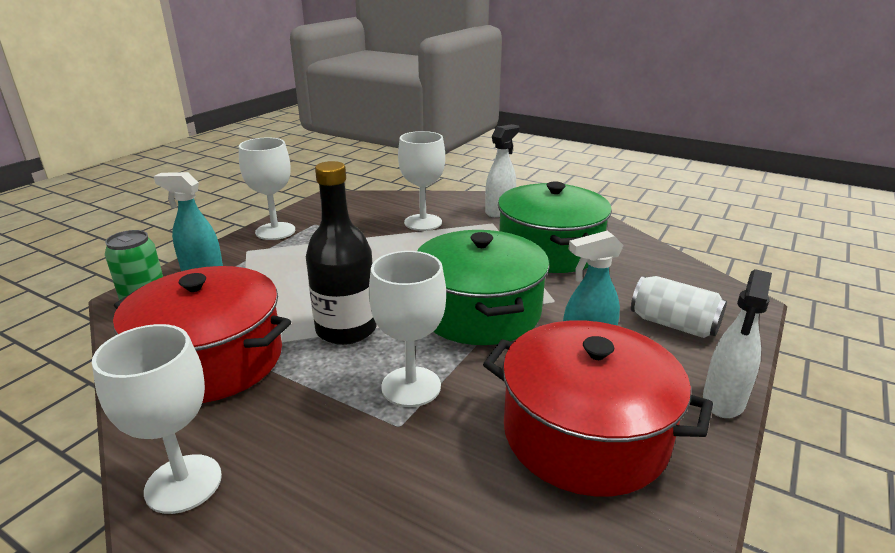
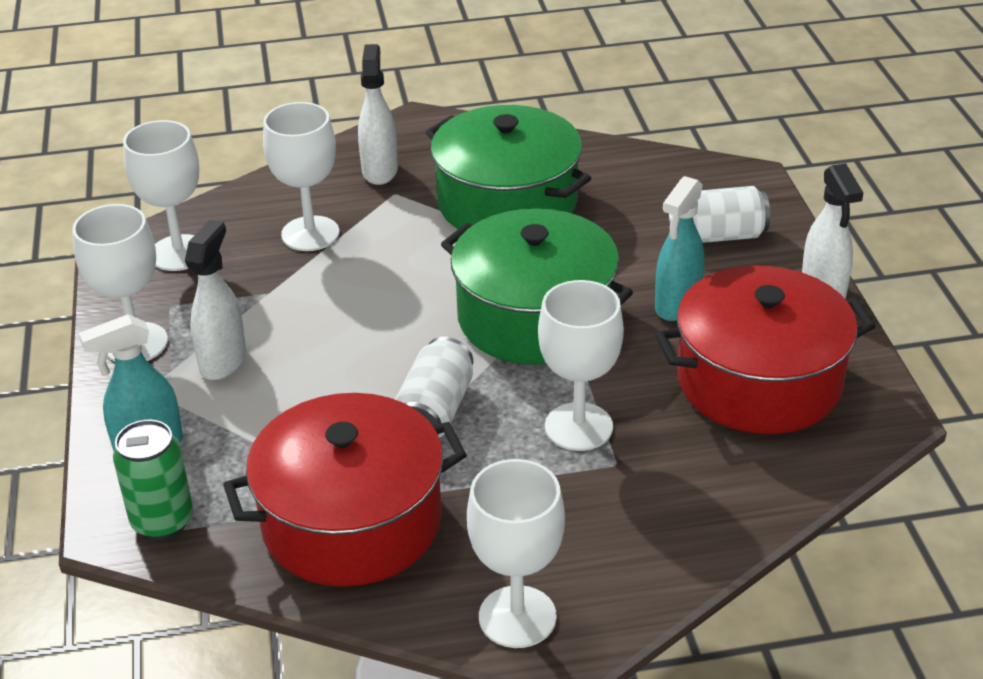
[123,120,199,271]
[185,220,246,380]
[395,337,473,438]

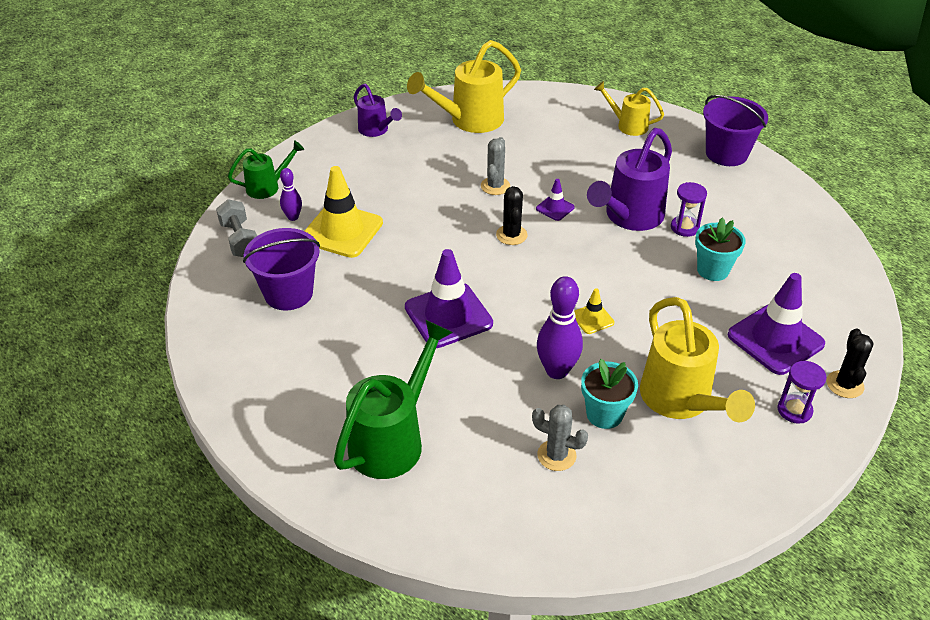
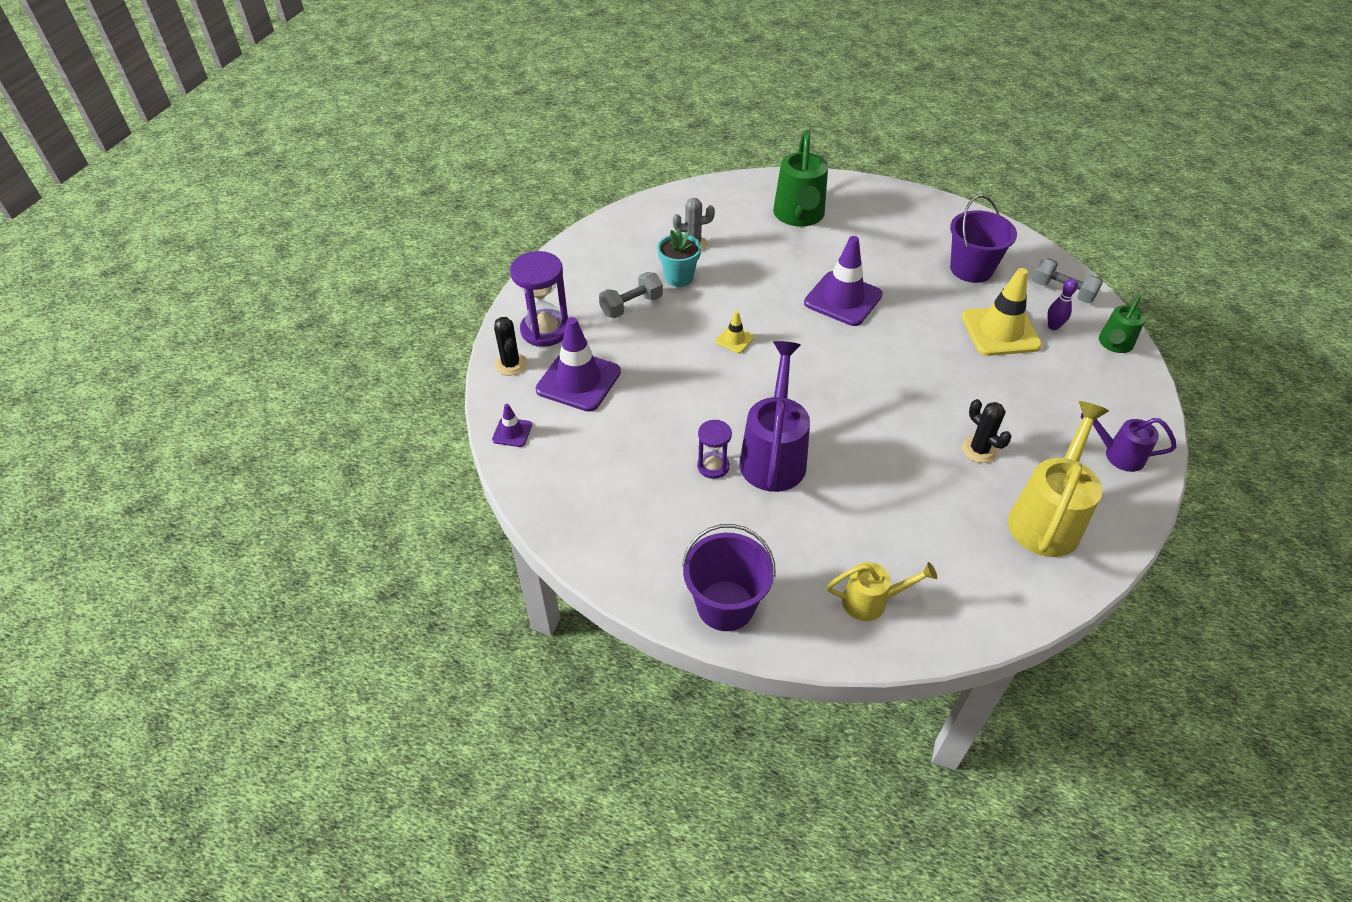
[481,137,510,195] (first image)
[537,276,583,379] (first image)
[695,217,746,281] (first image)
[962,399,1011,463]
[492,404,532,447]
[599,272,663,318]
[510,251,568,347]

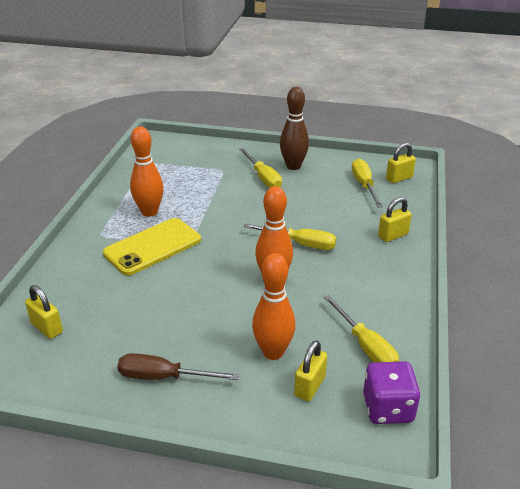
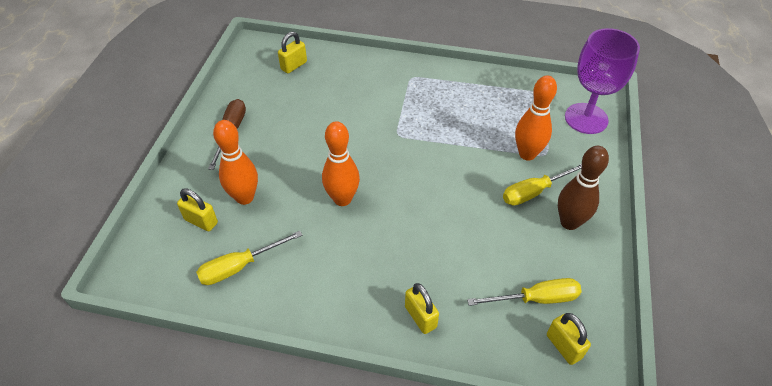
[103,218,201,276] (first image)
[244,223,336,250] (first image)
[363,361,421,424] (first image)
[565,28,640,134]
[515,76,557,161]

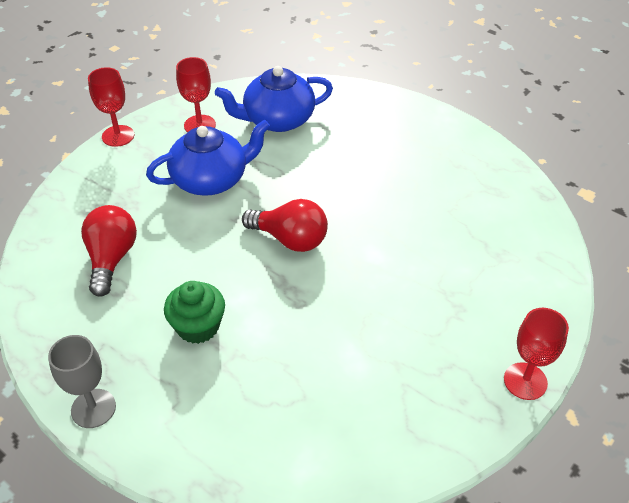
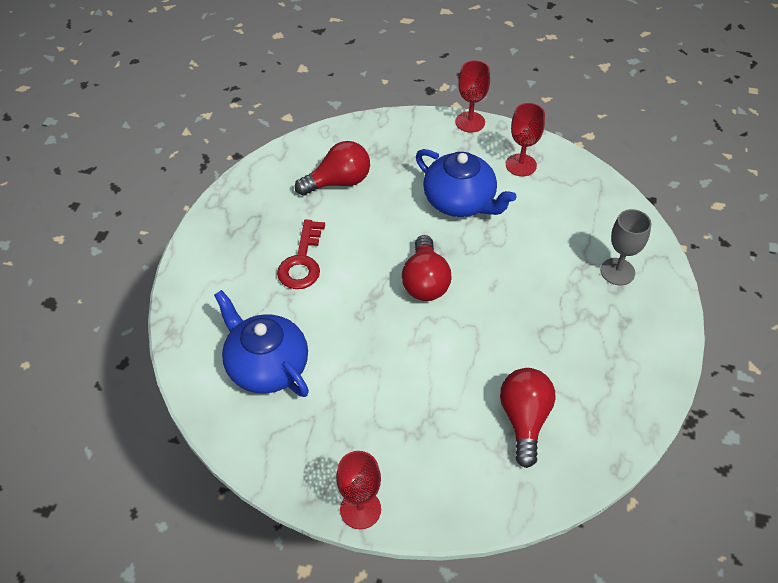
[500,368,556,468]
[601,209,651,285]
[214,290,309,397]
[277,219,325,289]

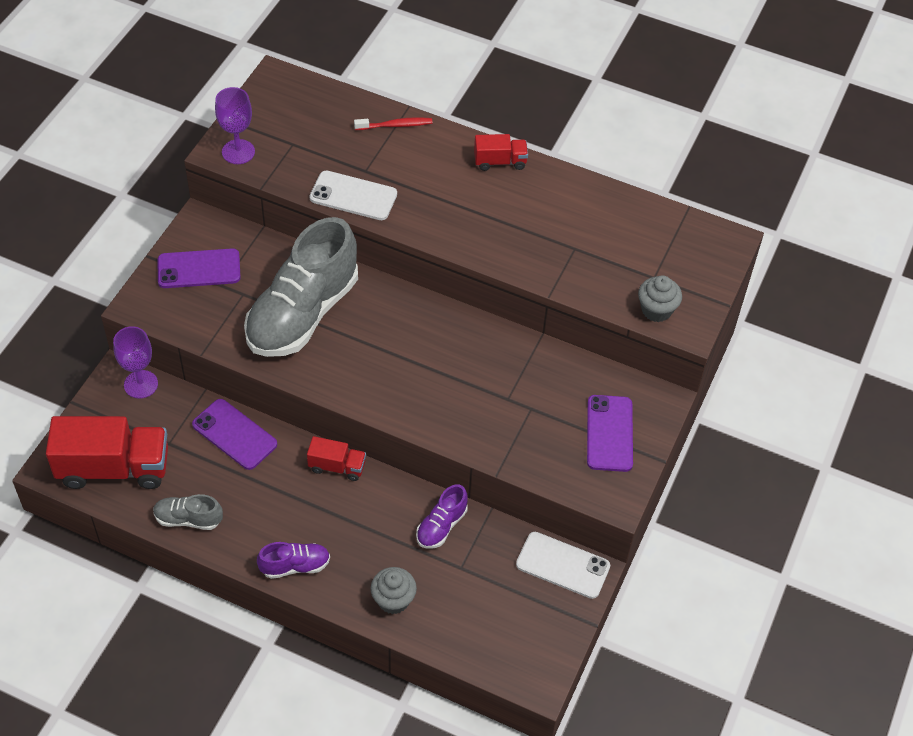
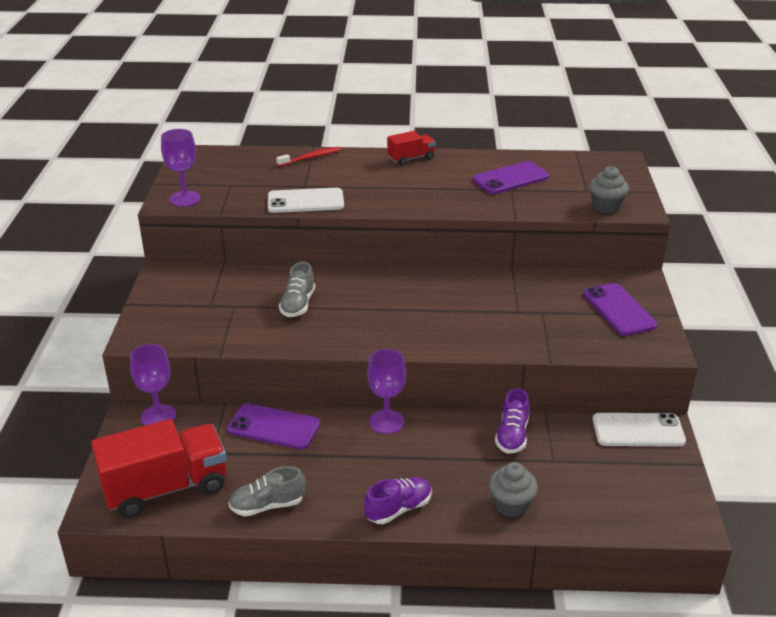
[472,161,549,194]
[367,349,406,434]
[279,262,315,317]

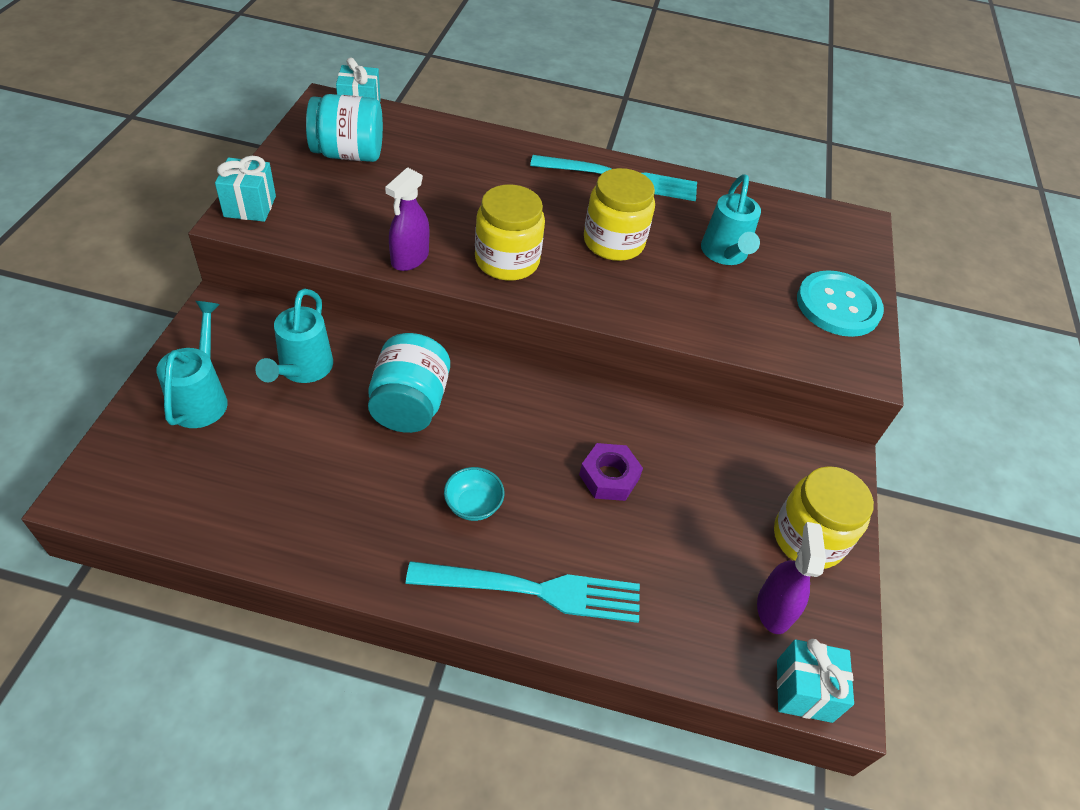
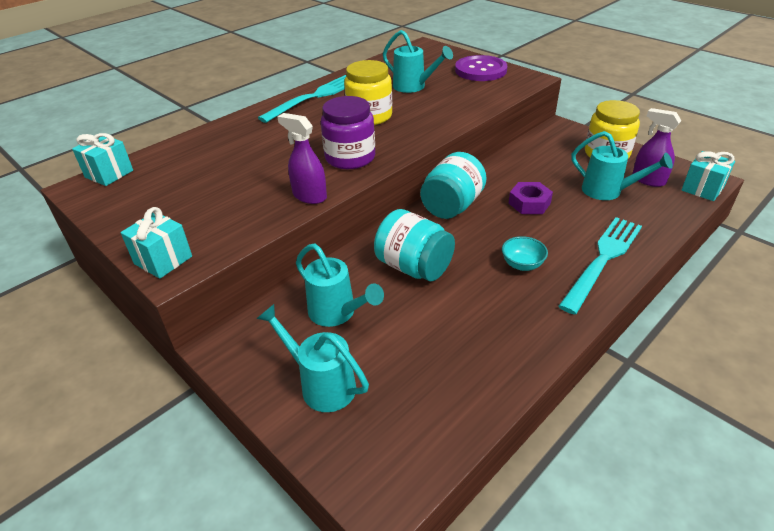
[571,131,673,200]
[420,152,486,219]
[321,96,375,169]
[455,55,507,81]
[277,113,327,204]

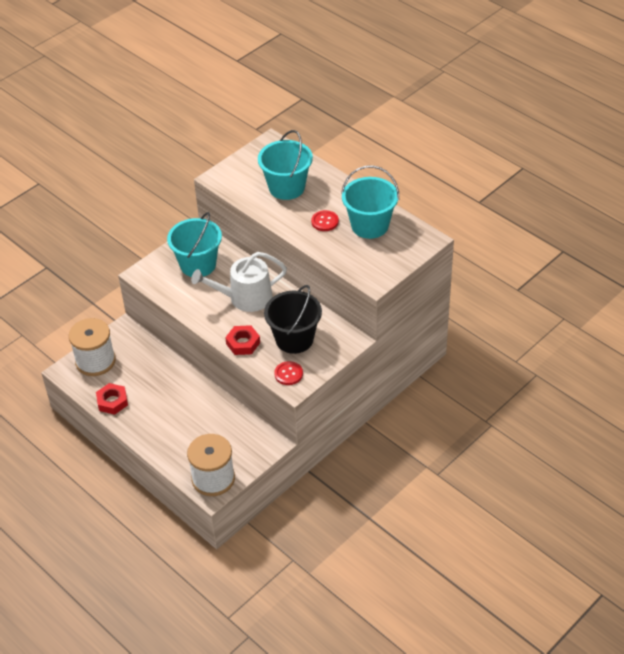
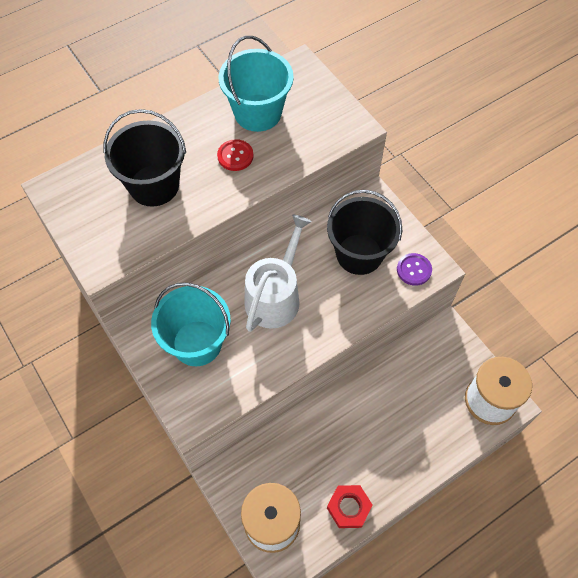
[225,325,260,355] (first image)
[104,109,186,207]
[397,253,432,286]
[244,214,312,332]

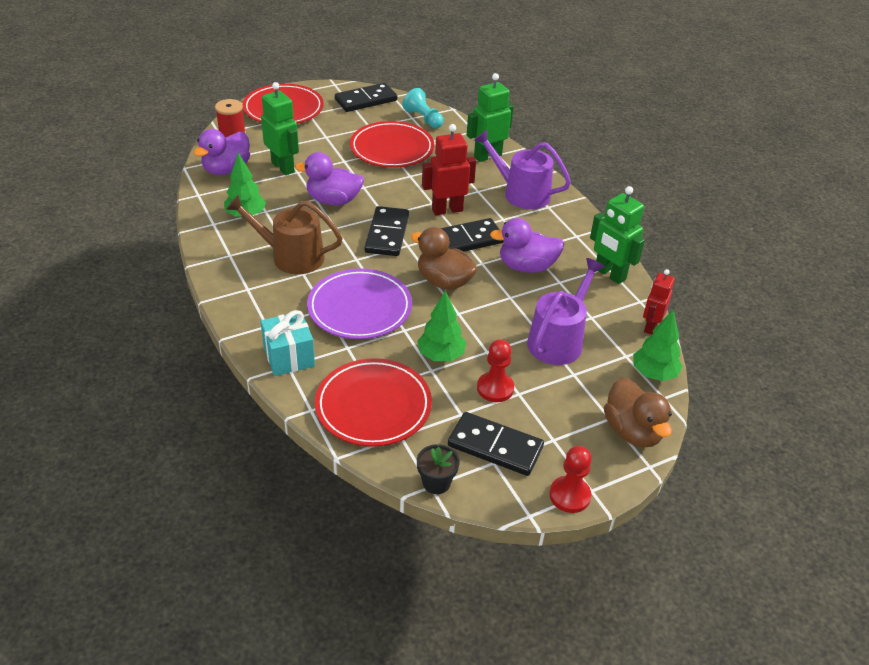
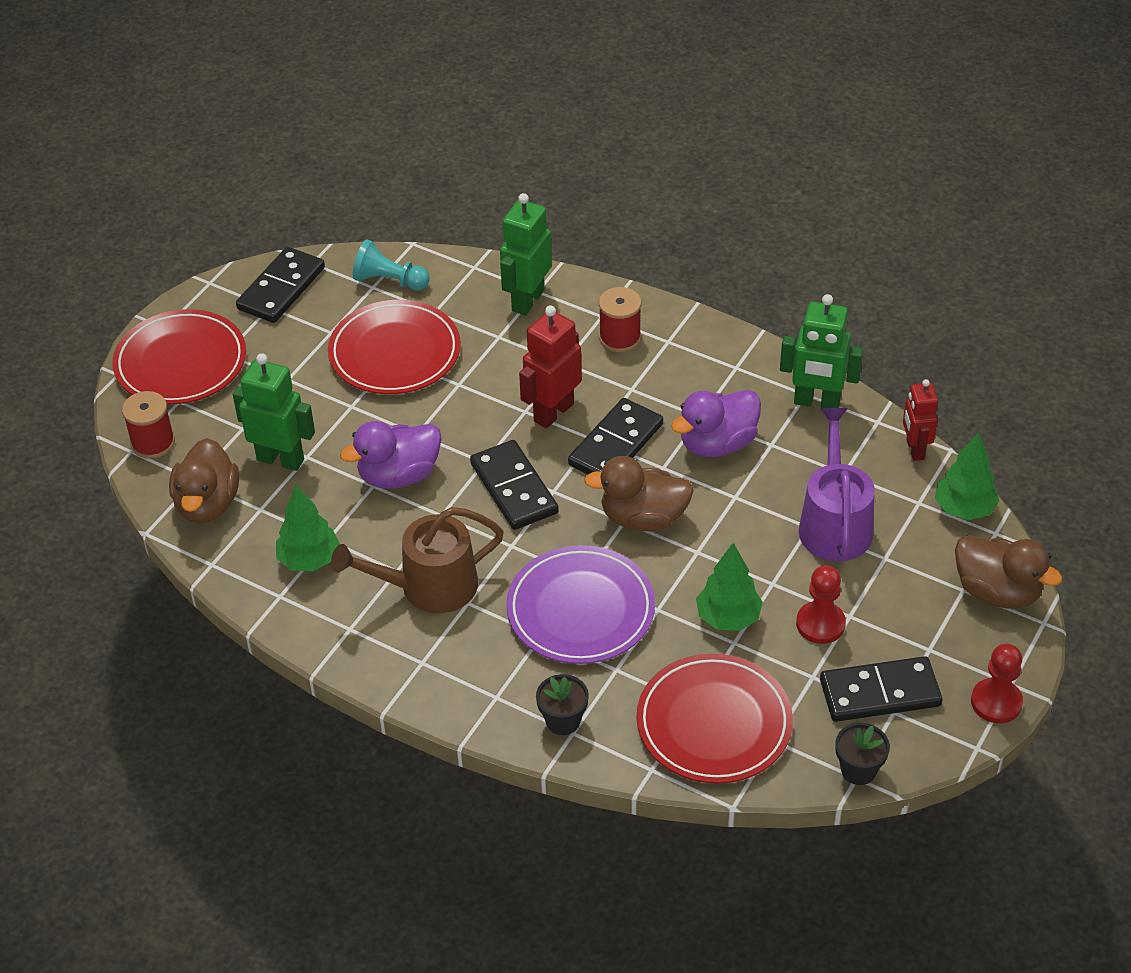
[536,674,589,735]
[599,287,641,352]
[169,438,239,523]

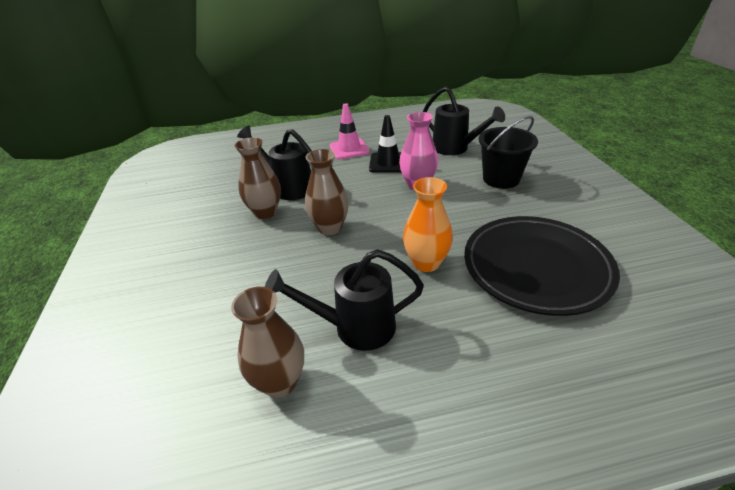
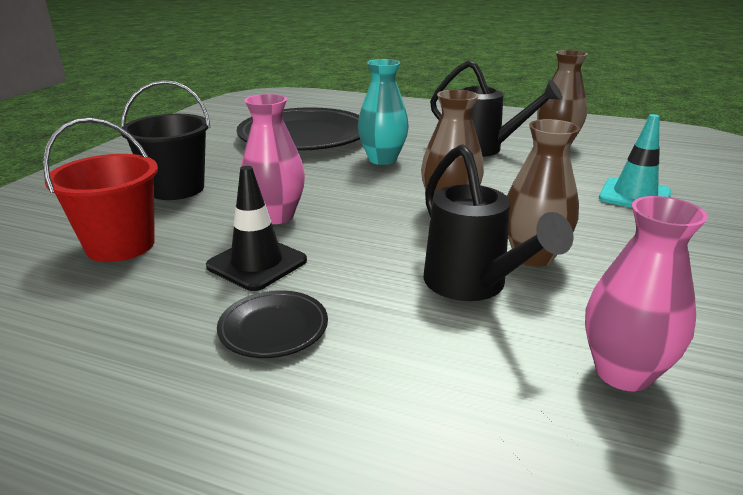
[585,196,708,391]
[599,114,671,208]
[217,290,328,358]
[43,118,158,262]
[358,59,409,165]

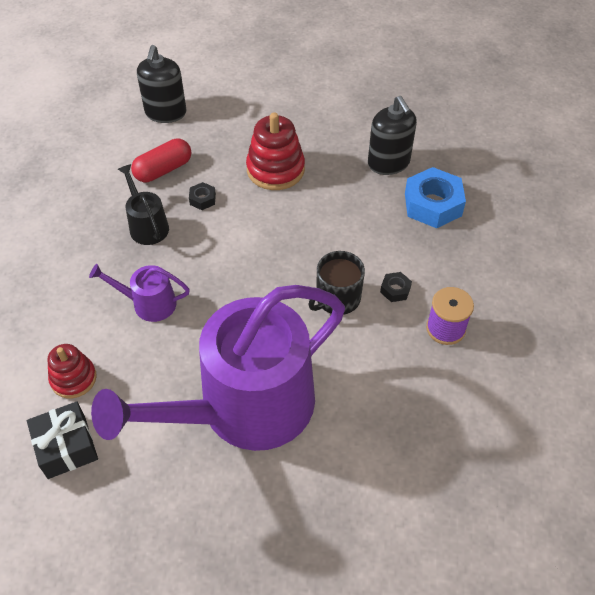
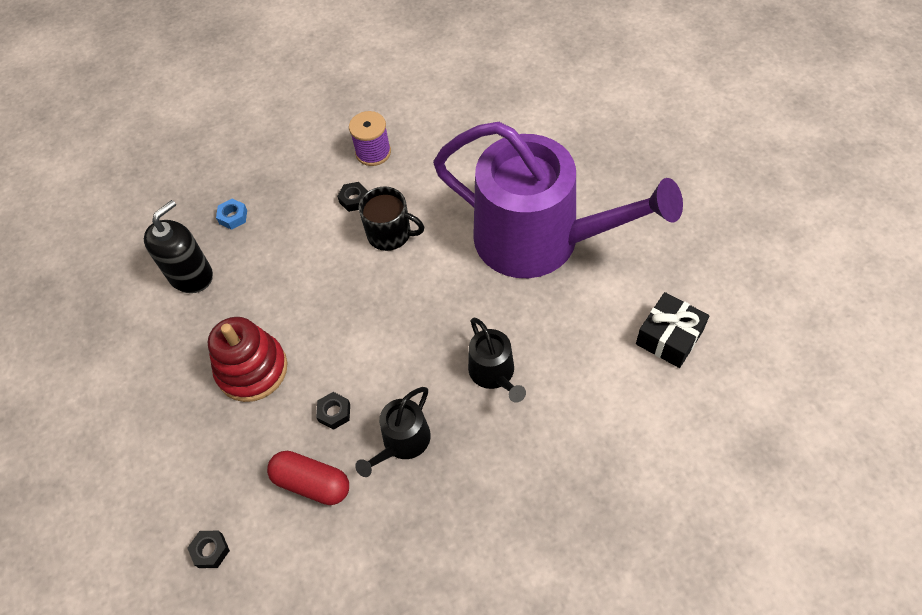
[47,344,97,398] (first image)
[187,531,230,568]
[468,318,526,403]
[216,199,247,230]

